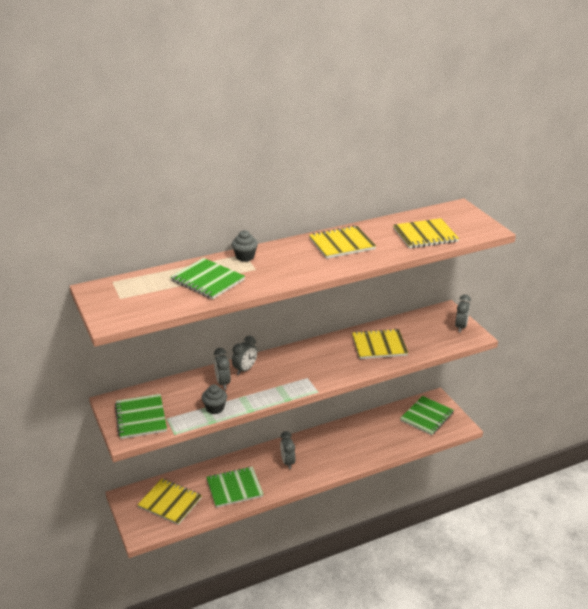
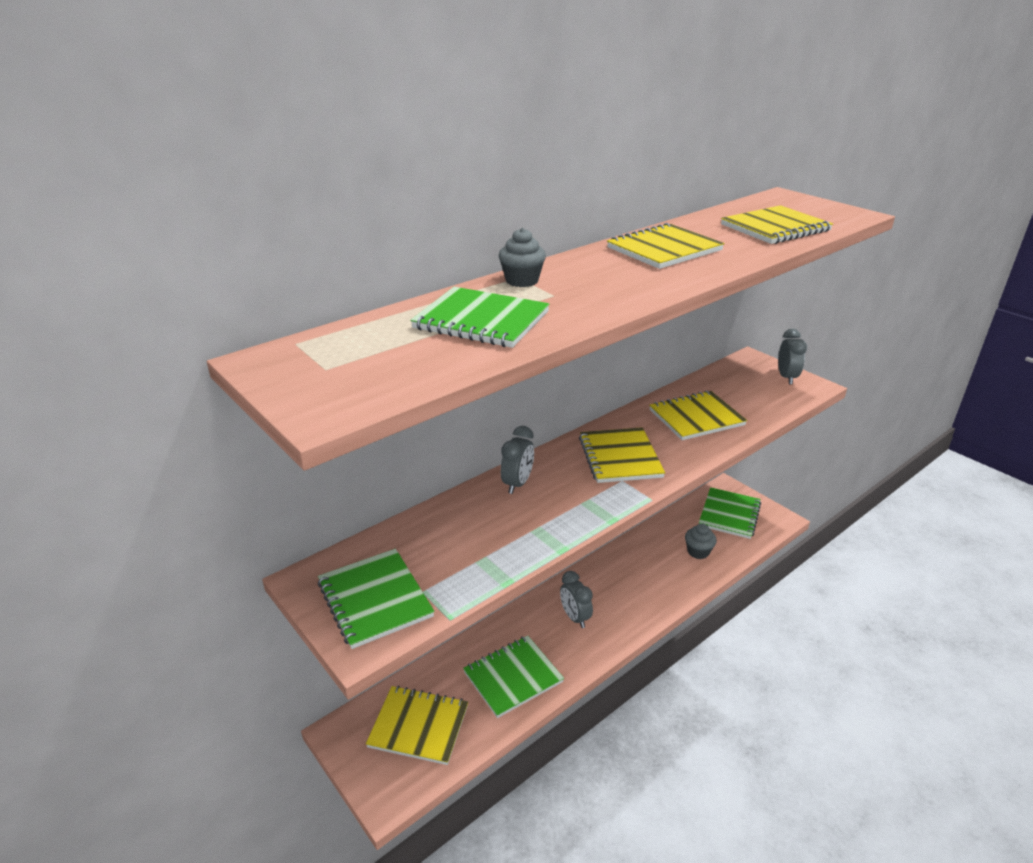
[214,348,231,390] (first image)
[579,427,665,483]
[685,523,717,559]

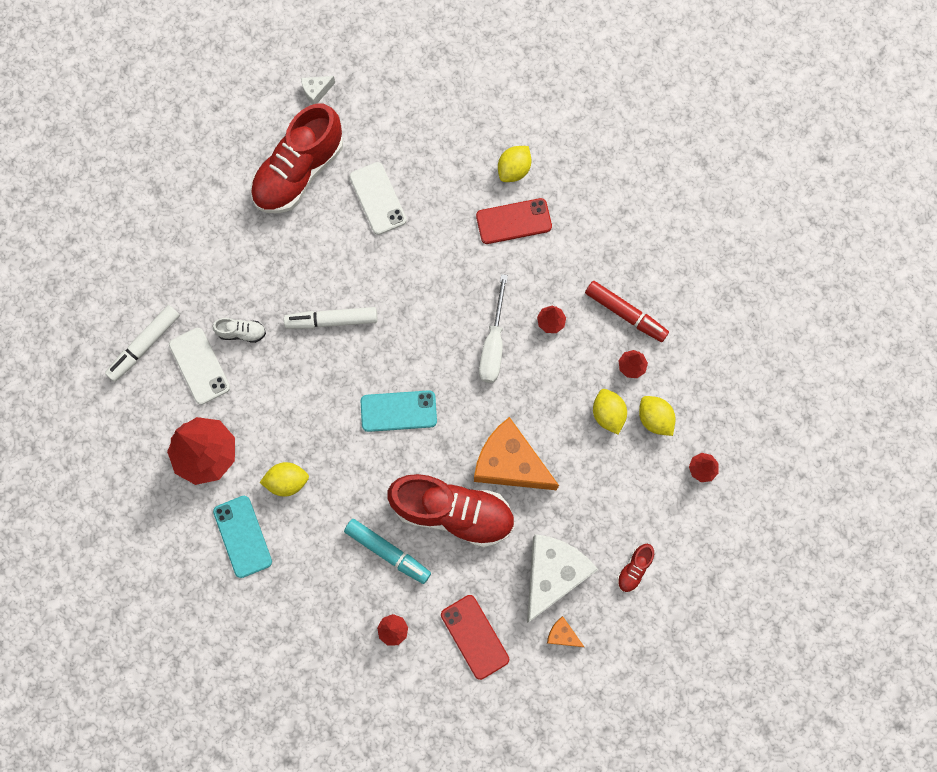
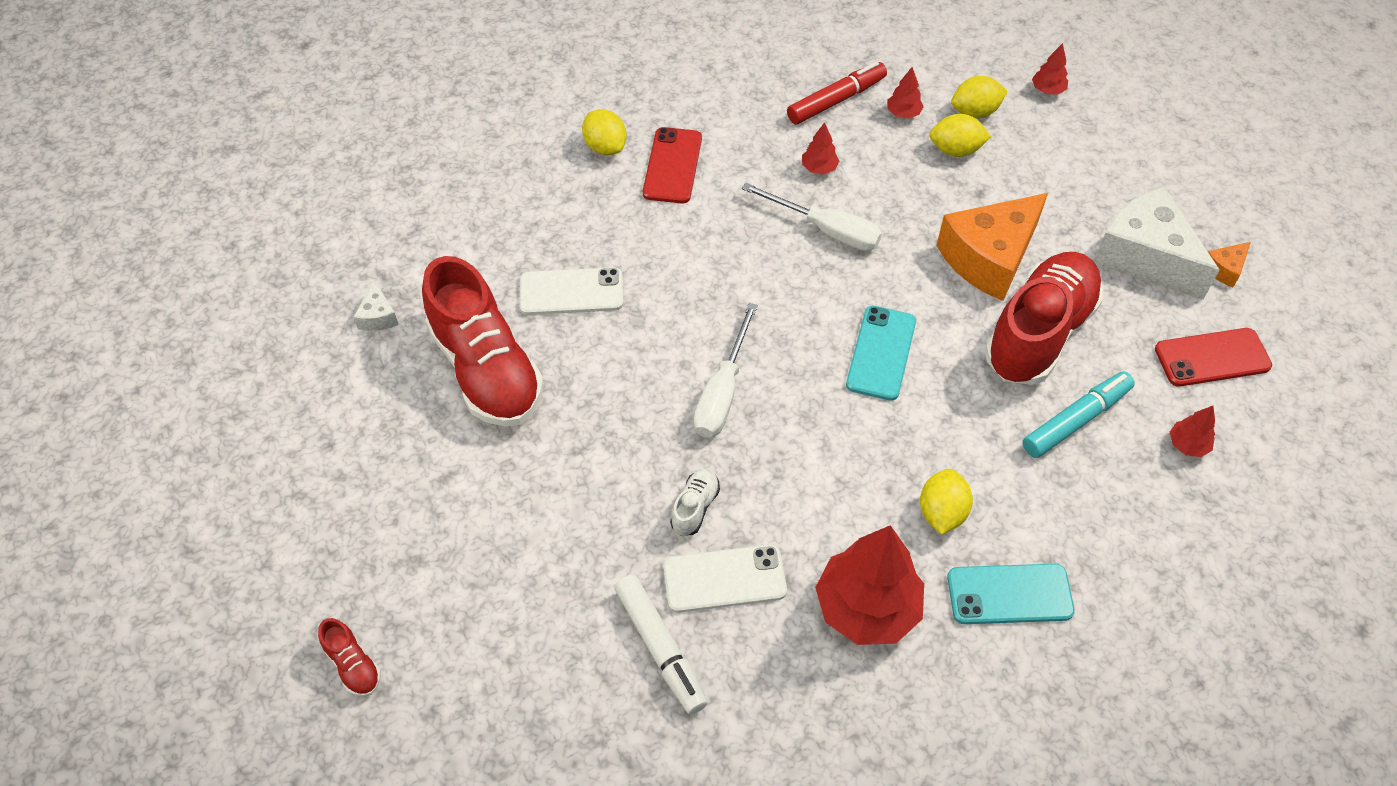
[318,618,381,697]
[694,303,758,438]

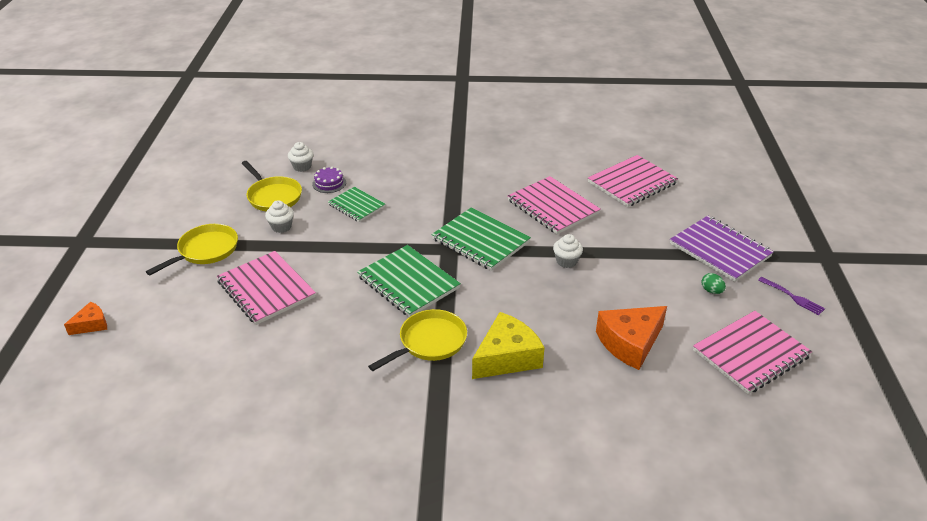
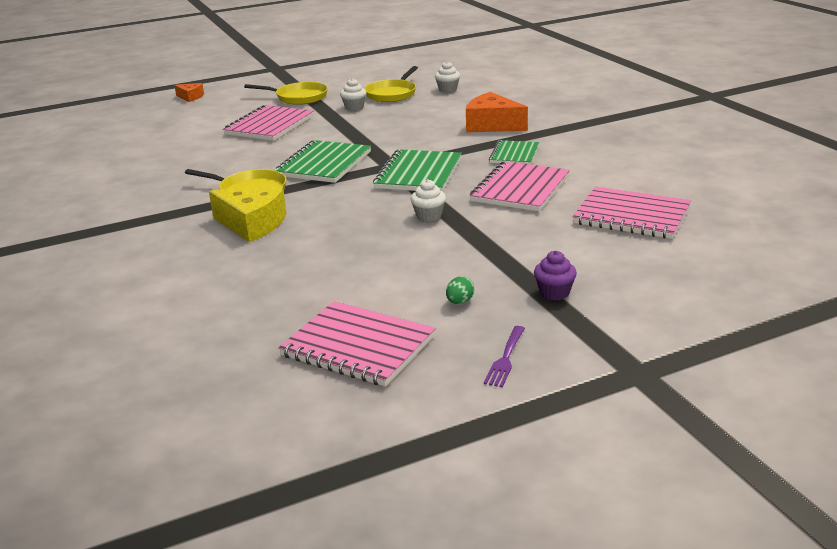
[312,167,346,193] (first image)
[489,140,539,164]
[466,92,528,132]
[534,251,577,300]

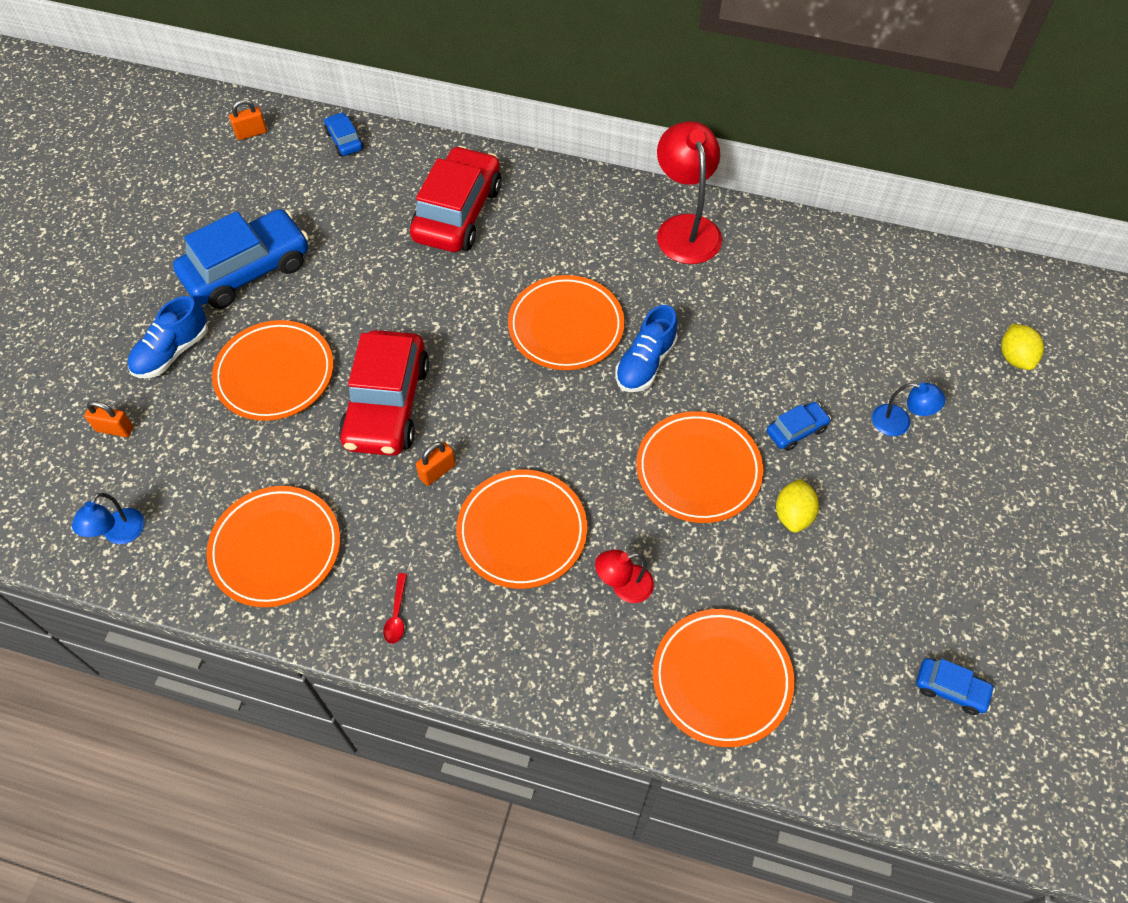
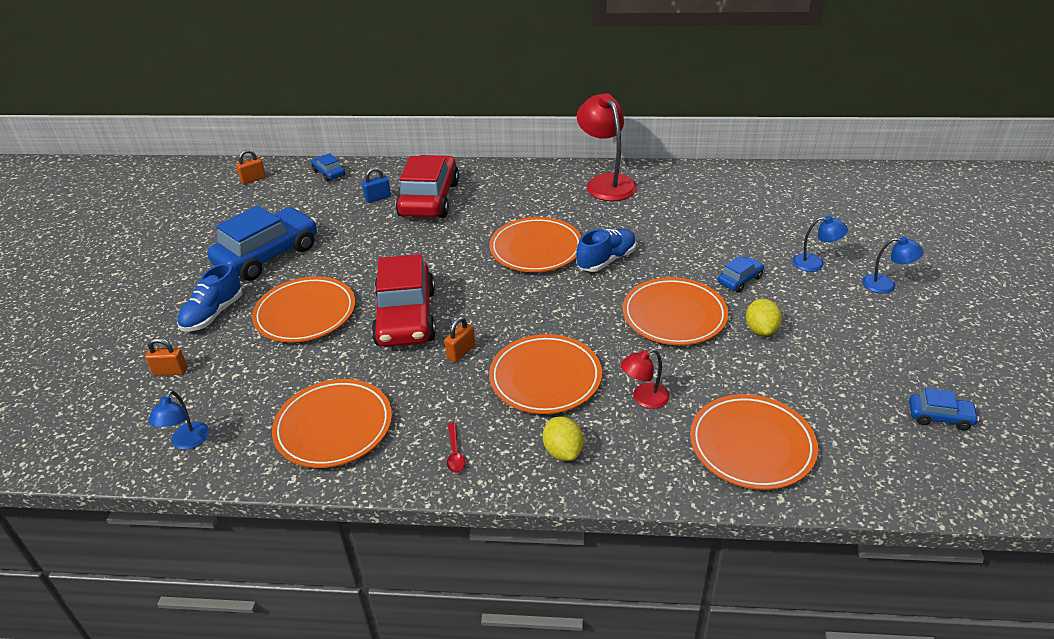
[362,167,391,203]
[862,237,923,294]
[543,417,584,461]
[576,229,636,272]

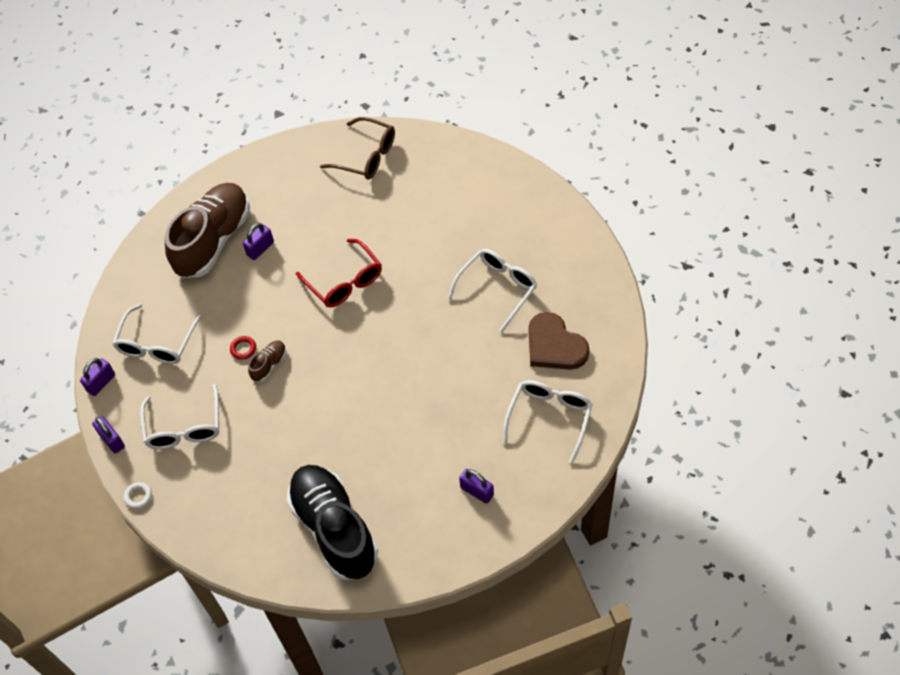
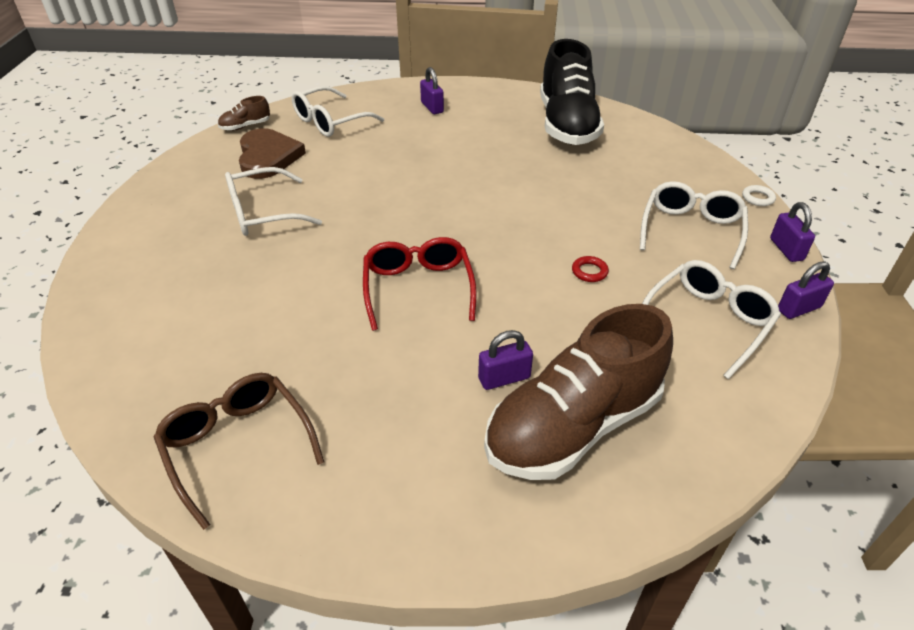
[218,96,270,131]

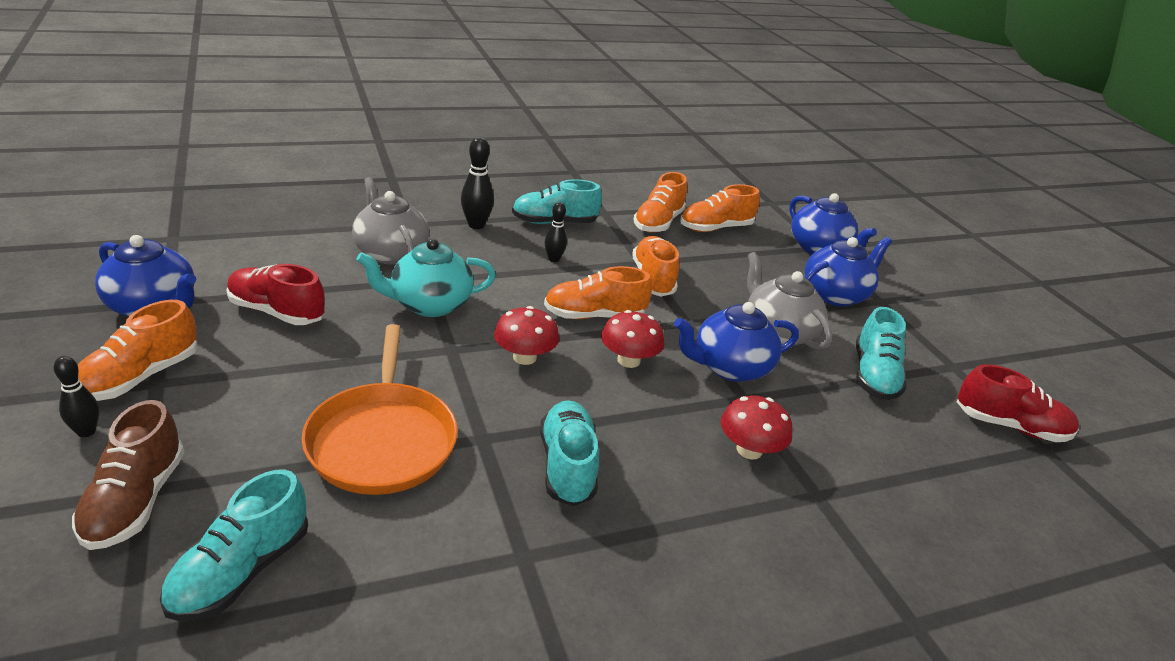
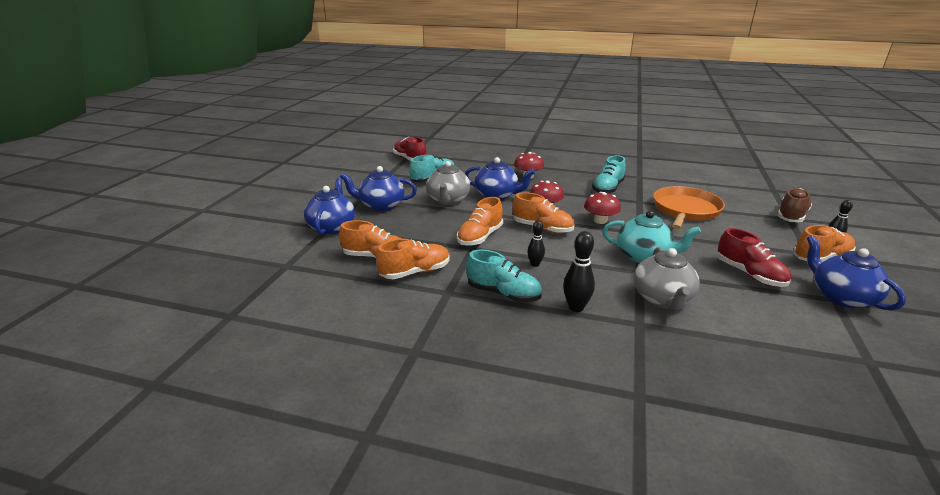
[160,469,308,621] (first image)

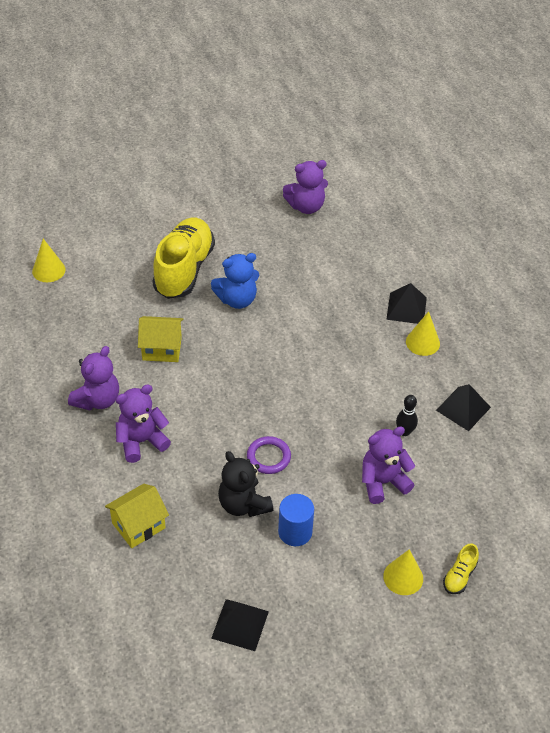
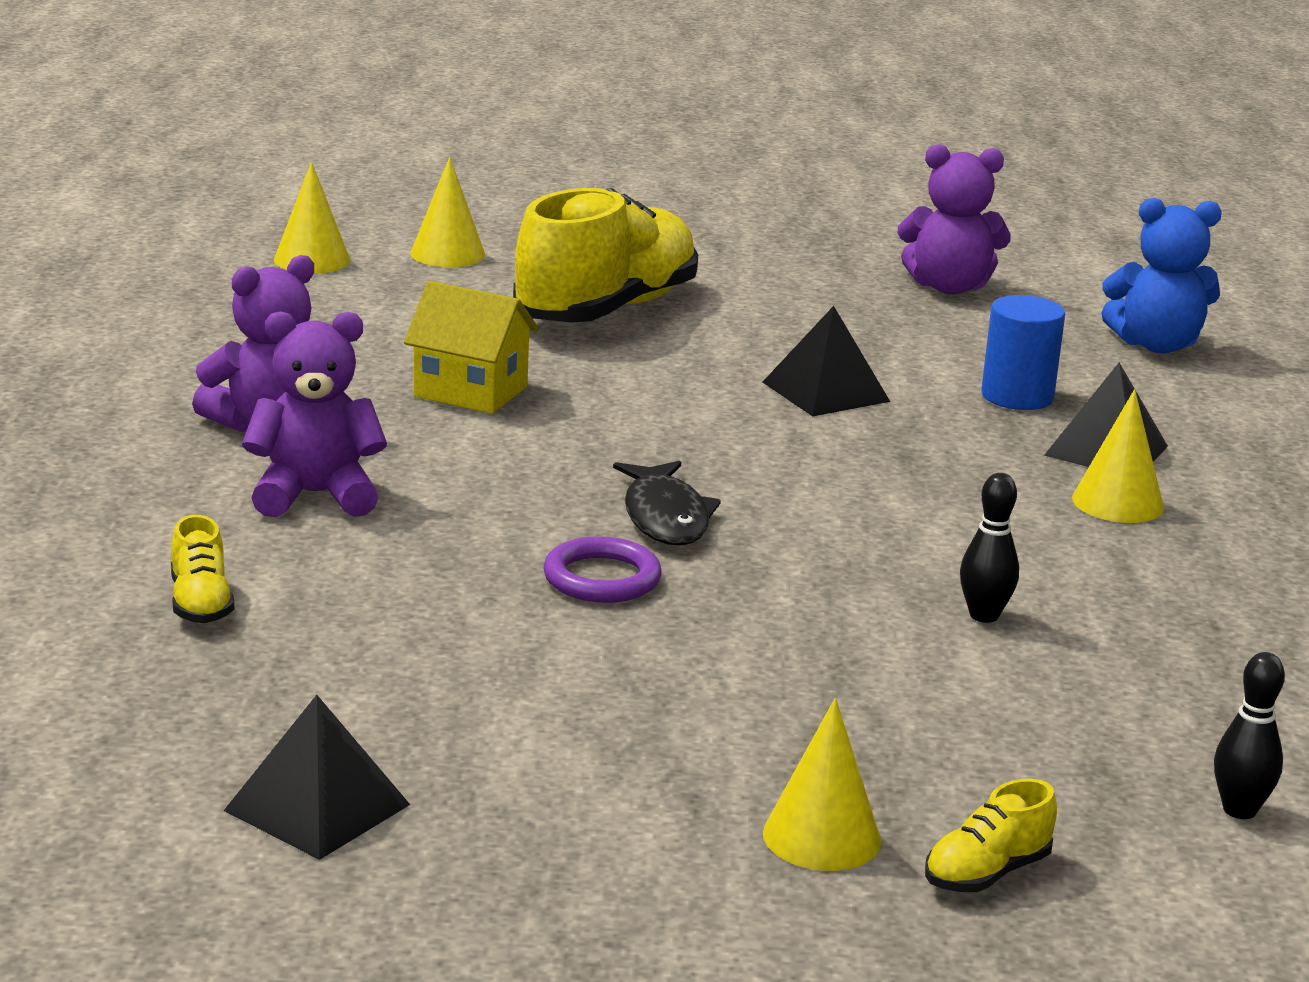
[218,451,273,517] (first image)
[362,426,415,504] (first image)
[410,157,485,267]
[613,461,721,546]
[1214,652,1285,819]
[1101,198,1222,353]
[981,295,1065,410]
[763,306,890,417]
[171,515,234,623]

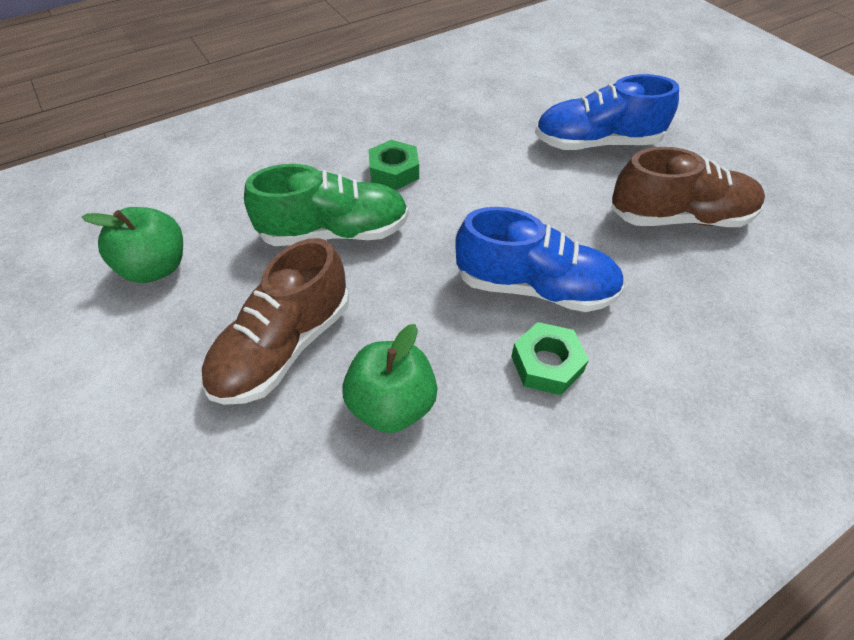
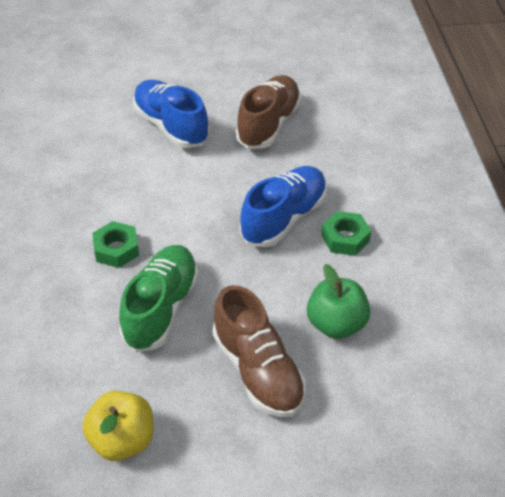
[82,391,153,461]
[133,80,209,148]

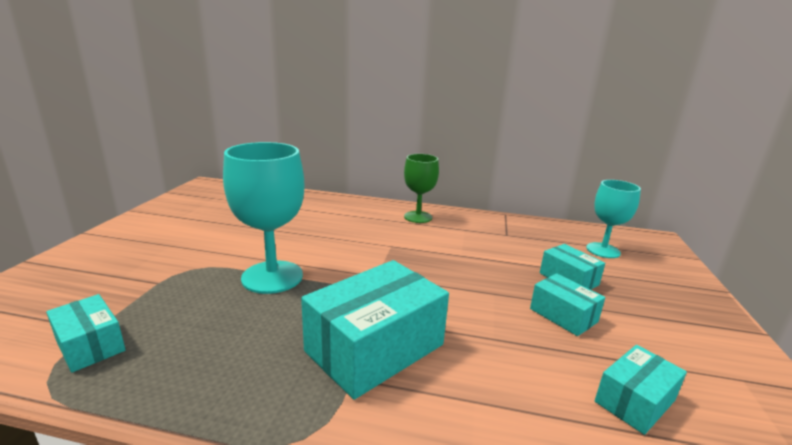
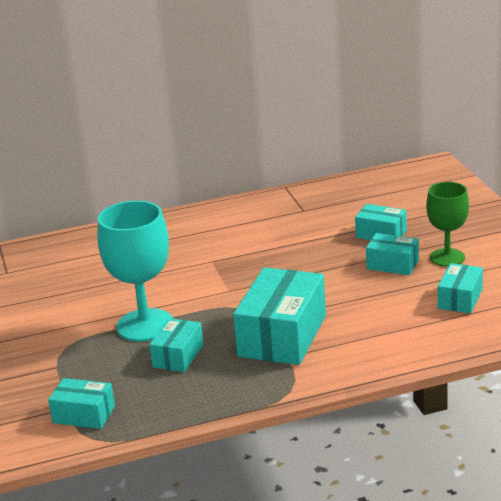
[586,180,641,258] (first image)
[149,318,204,372]
[426,182,469,267]

